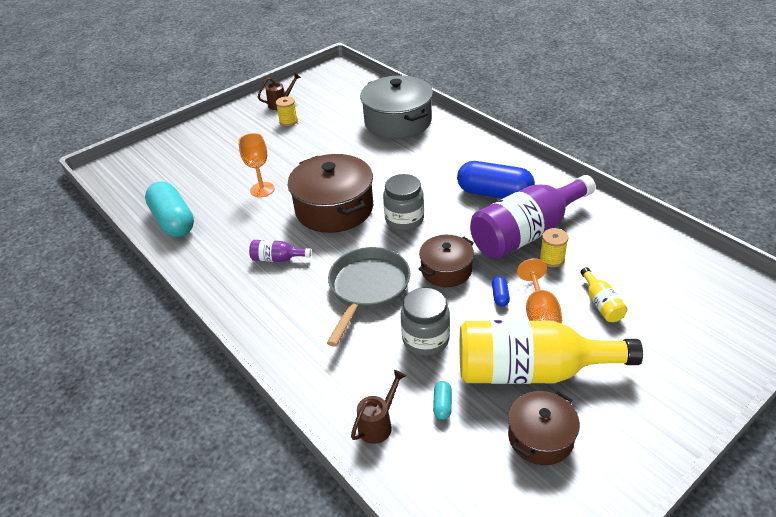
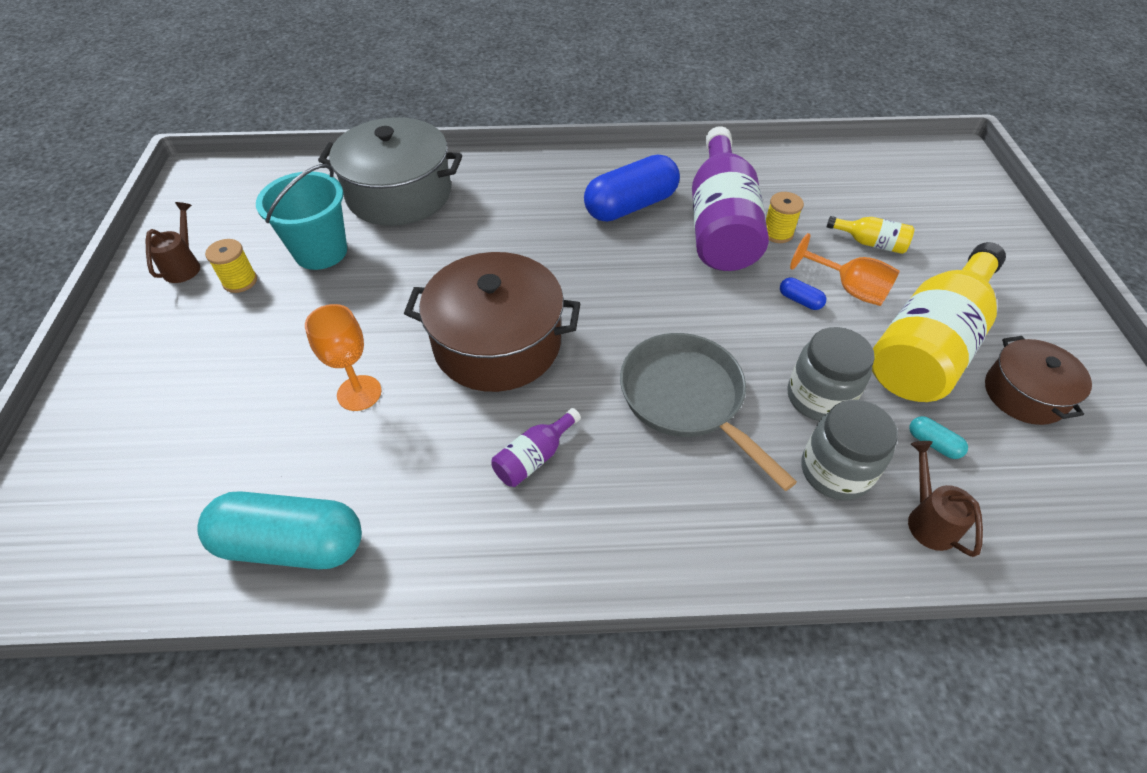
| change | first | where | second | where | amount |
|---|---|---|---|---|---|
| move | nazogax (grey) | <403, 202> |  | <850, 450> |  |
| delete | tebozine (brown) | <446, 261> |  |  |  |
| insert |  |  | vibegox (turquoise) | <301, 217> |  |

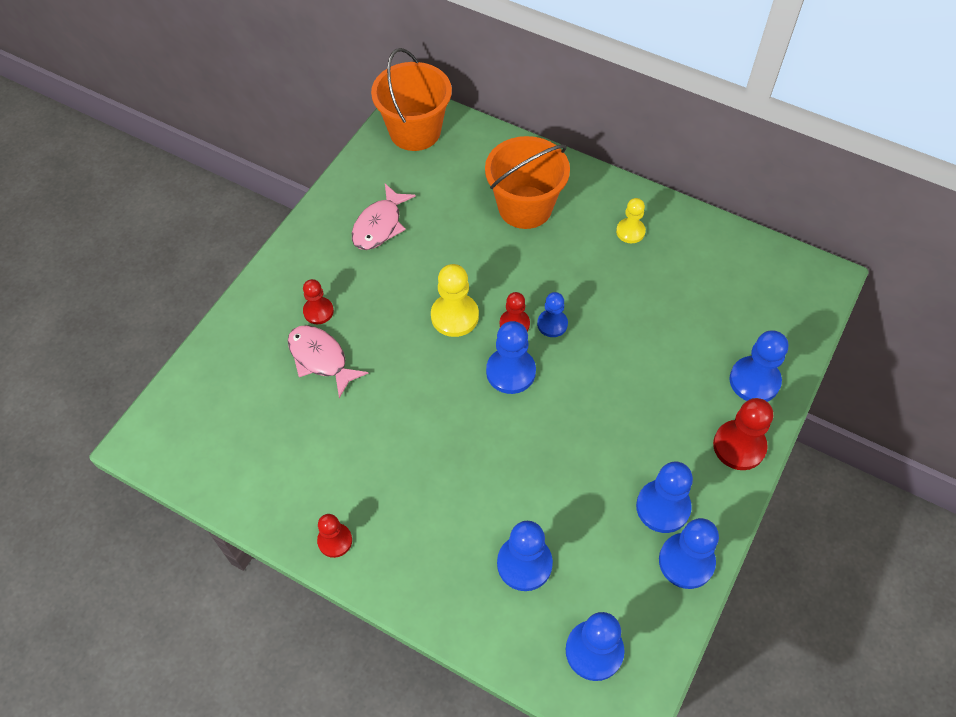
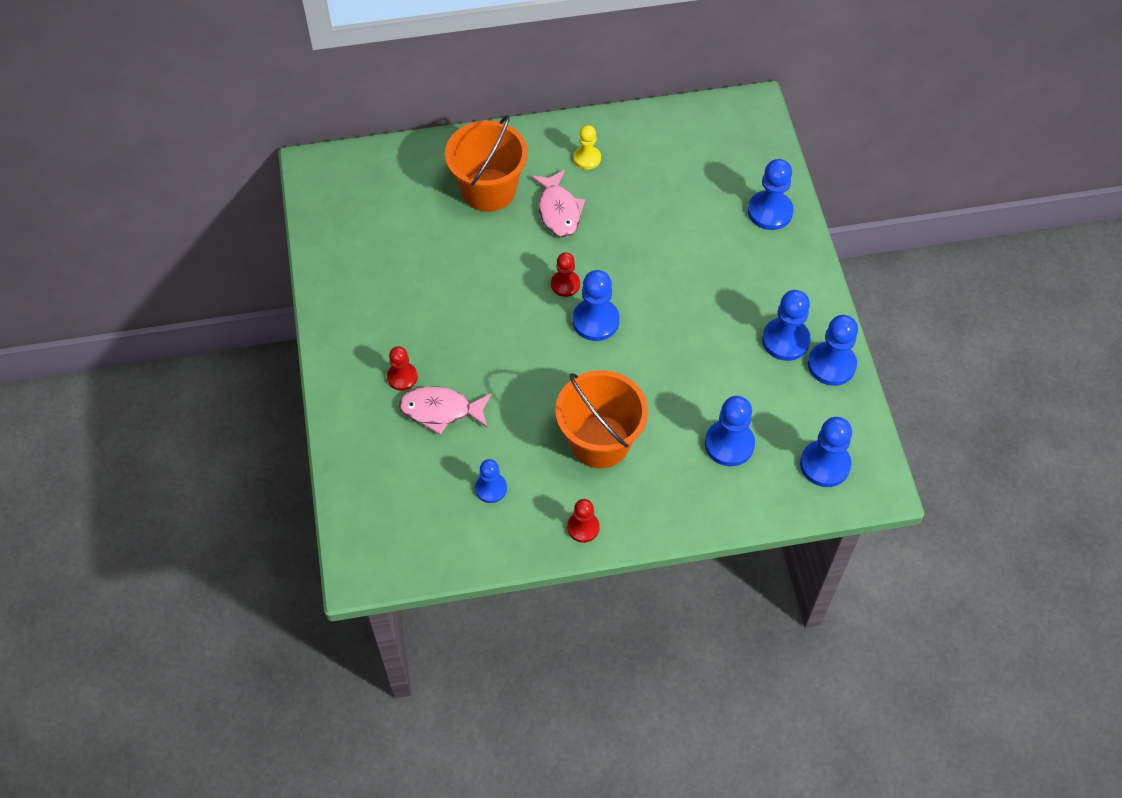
| change | first | where | second | where | amount |
|---|---|---|---|---|---|
| move | vibegox (orange) | <411, 99> |  | <601, 419> |  |
| move | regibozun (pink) | <384, 217> |  | <558, 203> |  |
| delete | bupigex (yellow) | <455, 300> |  |  |  |
| move | bupigex (blue) | <552, 314> |  | <491, 481> |  |
| delete | bupigex (red) | <743, 434> |  |  |  |

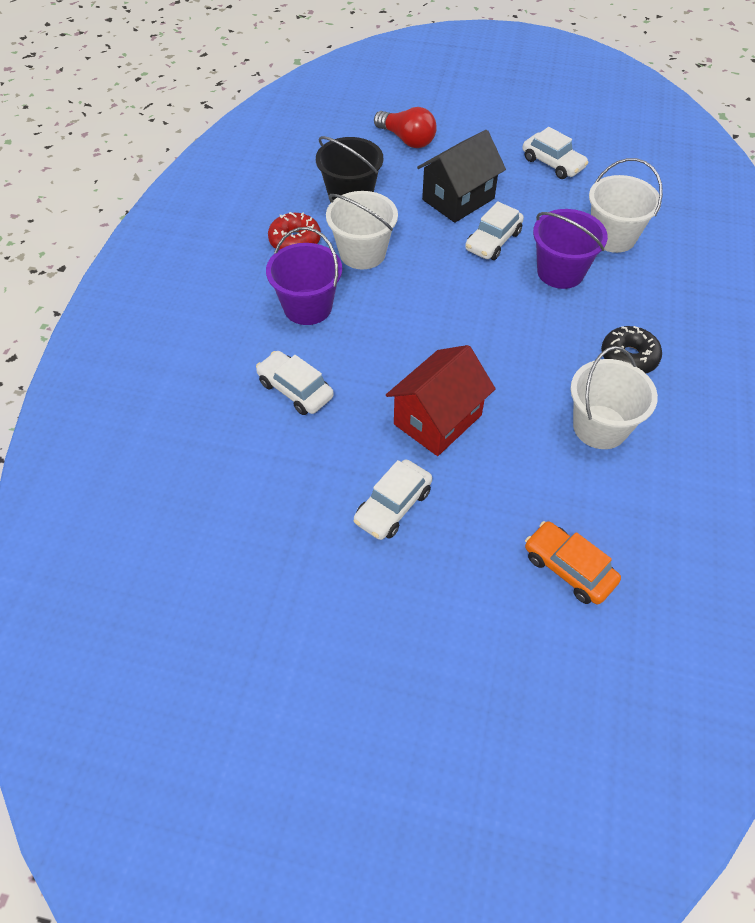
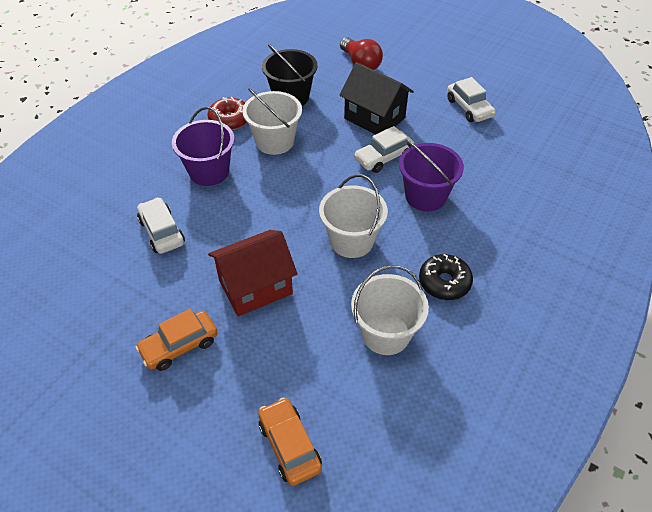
| change | first | where | second | where | amount |
|---|---|---|---|---|---|
| rotate | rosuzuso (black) | <461, 176> |  | <377, 98> | 60 degrees clockwise |
| move | vibegox (white) | <626, 205> |  | <353, 216> |  |
| recolor | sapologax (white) | <393, 499> | sapologax (orange) | <176, 340> |  |

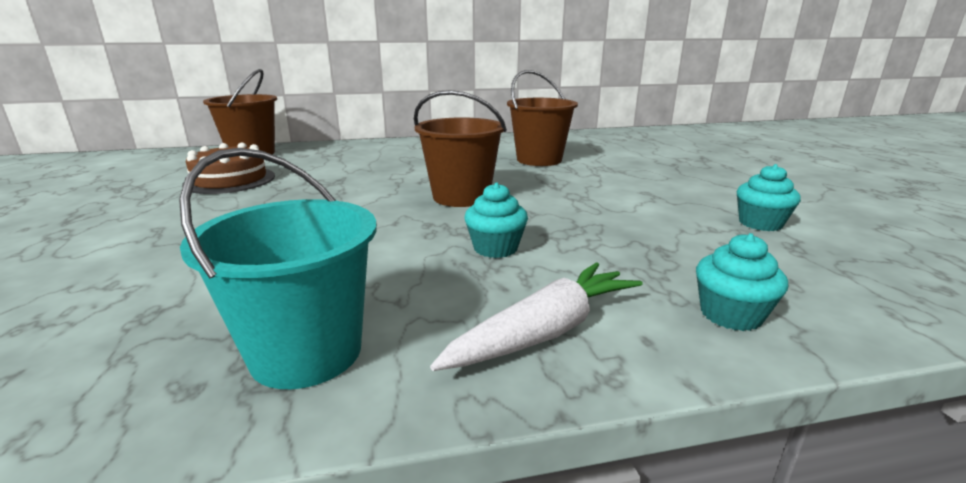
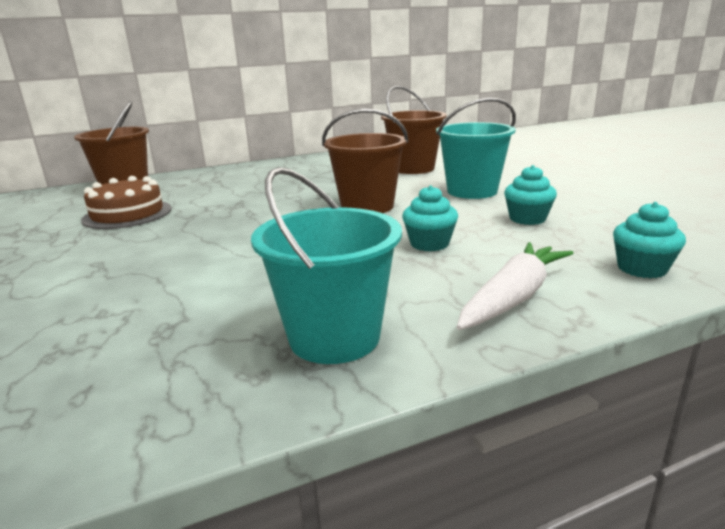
| change | first | where | second | where | amount |
|---|---|---|---|---|---|
| move | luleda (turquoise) | <769, 197> |  | <530, 195> |  |
| insert |  |  | vibegox (turquoise) | <476, 148> |  |

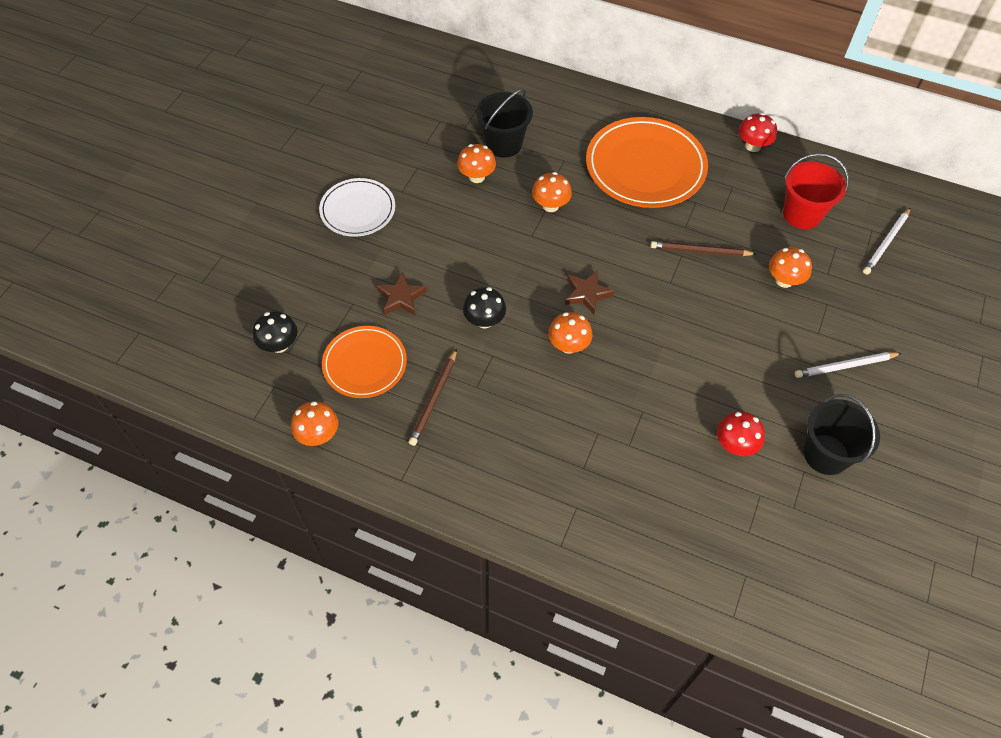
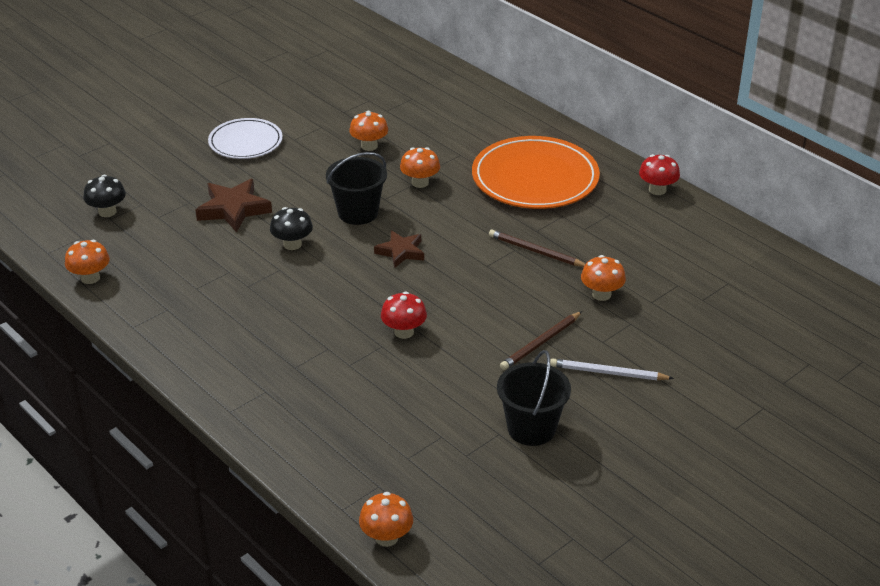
| change | first | where | second | where | amount |
|---|---|---|---|---|---|
| move | vibegox (black) | <504, 123> |  | <356, 188> |  |
| delete | vibegox (red) | <816, 191> |  |  |  |
| delete | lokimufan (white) | <886, 241> |  |  |  |
| resize | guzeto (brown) | <401, 293> |  | <234, 205> | x1.51 |
| move | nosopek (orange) | <570, 333> |  | <386, 519> |  |
| delete | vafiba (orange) | <364, 362> |  |  |  |
| move | lokimufan (brown) | <433, 397> |  | <541, 340> |  |
| move | nosopek (red) | <741, 433> |  | <404, 315> |  |

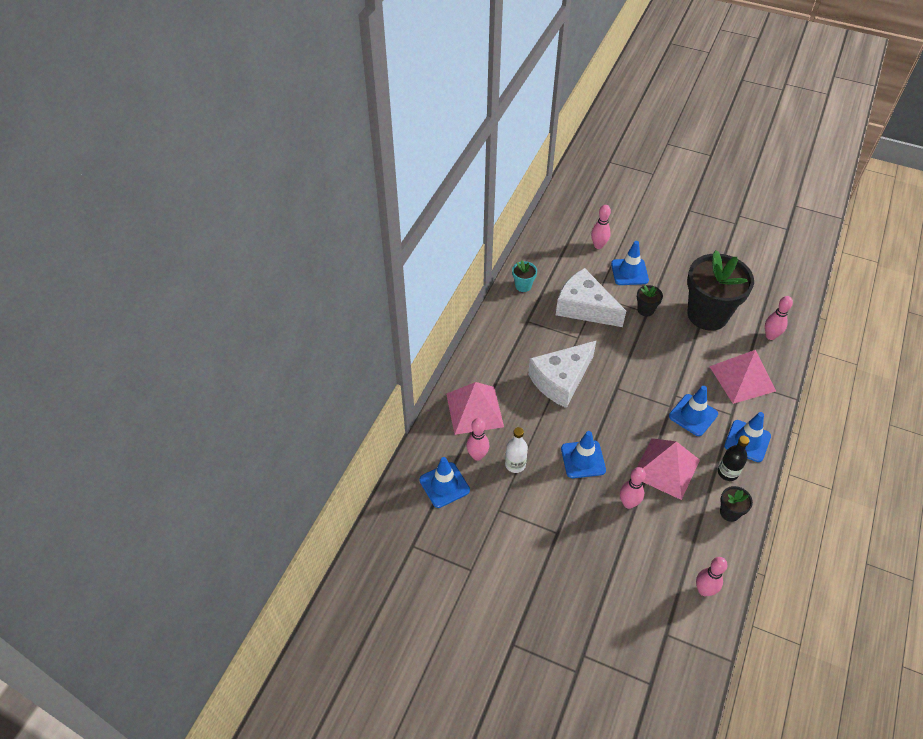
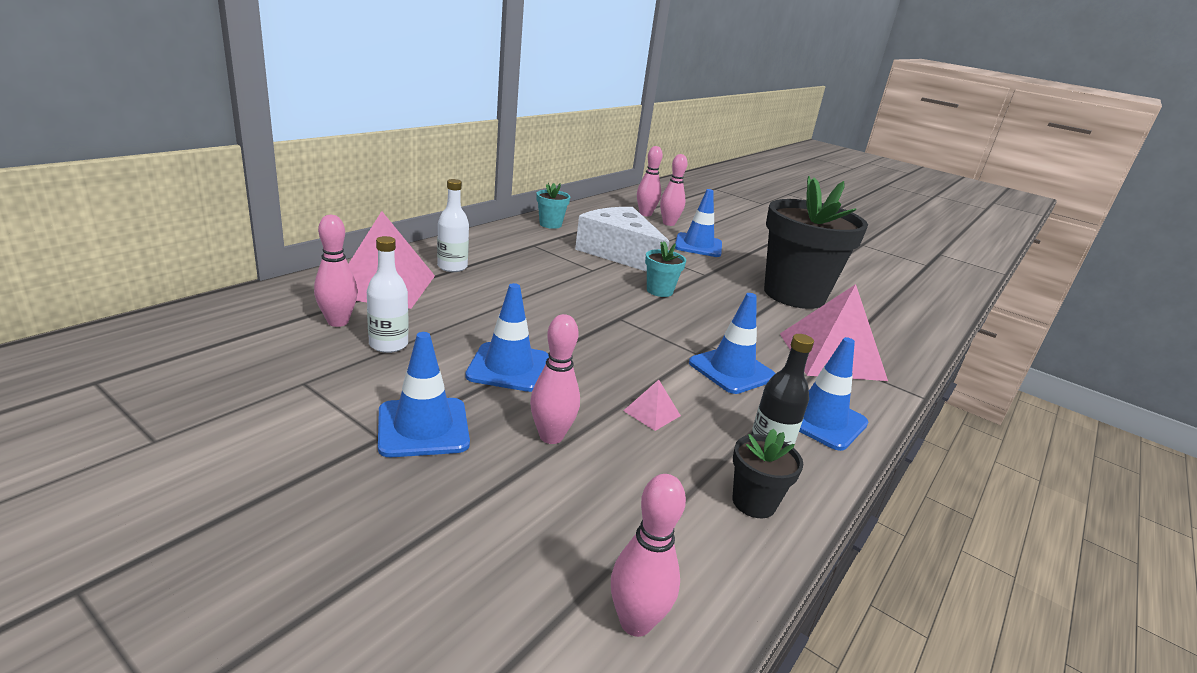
| change | first | where | second | where | amount |
|---|---|---|---|---|---|
| delete | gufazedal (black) | <650, 301> |  |  |  |
| move | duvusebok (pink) | <779, 318> |  | <650, 181> |  |
| delete | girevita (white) | <562, 374> |  |  |  |
| resize | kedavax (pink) | <668, 469> |  | <652, 405> | x0.41 |
| move | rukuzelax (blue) | <444, 482> |  | <424, 394> |  |
| insert |  |  | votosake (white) | <453, 225> |  |
| insert |  |  | gufazedal (turquoise) | <665, 269> |  |

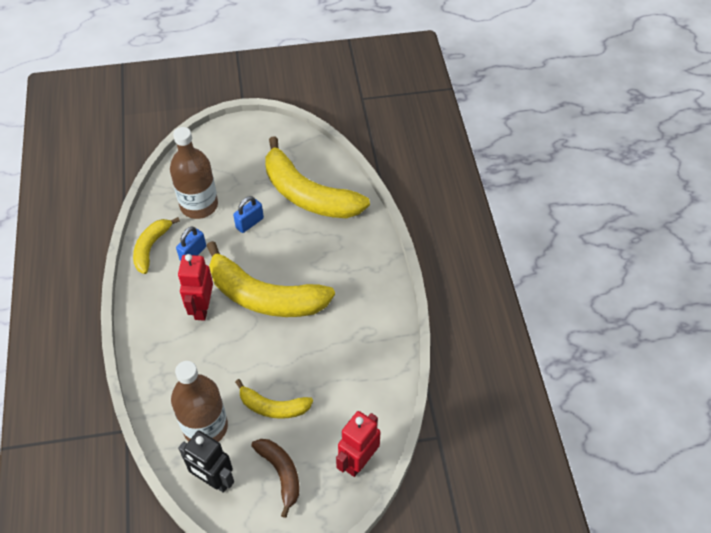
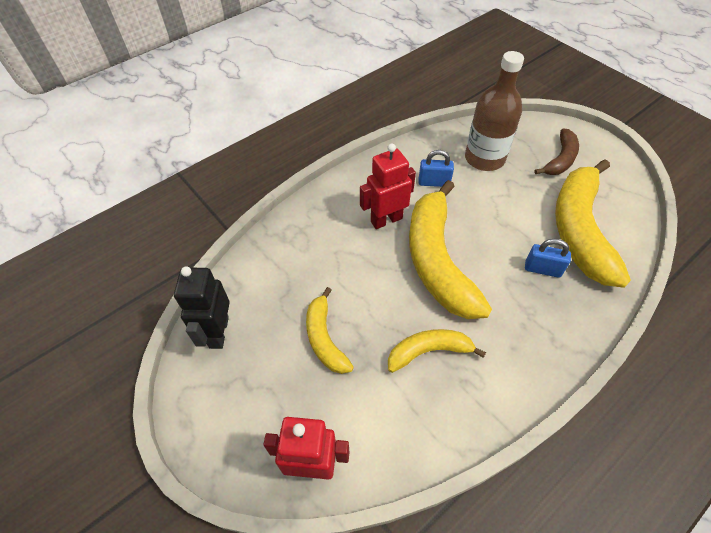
| change | first | where | second | where | amount |
|---|---|---|---|---|---|
| move | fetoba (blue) | <248, 214> |  | <548, 258> |  |
| move | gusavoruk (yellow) | <156, 245> |  | <437, 351> |  |
| delete | votosake (brown) | <199, 401> |  |  |  |
| move | gusavoruk (brown) | <275, 478> |  | <556, 152> |  |

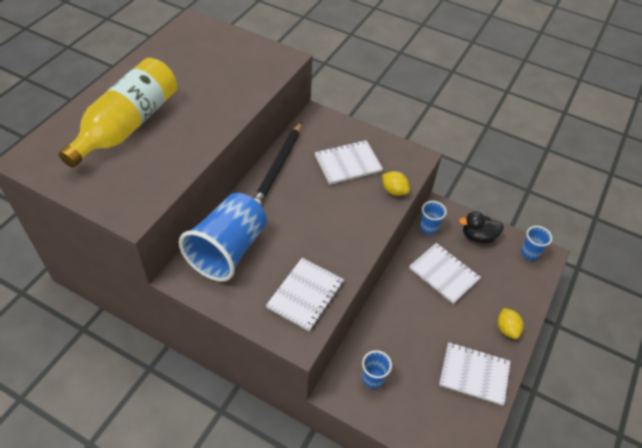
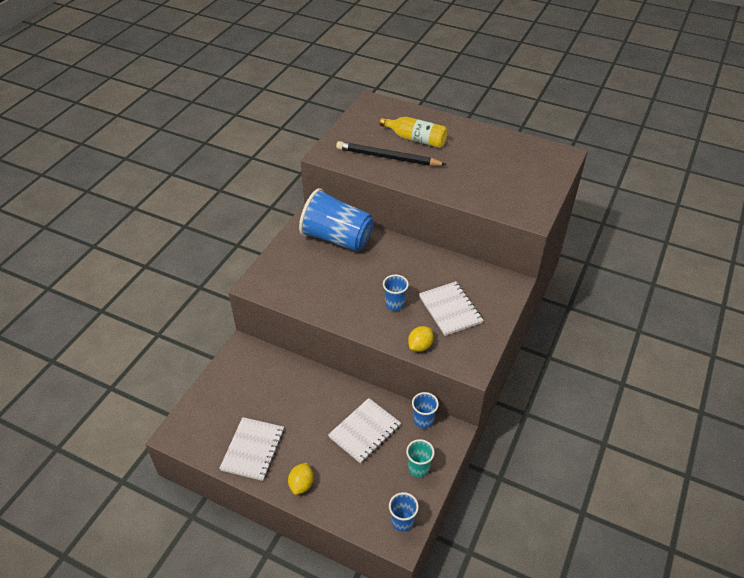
| change | first | where | second | where | amount |
|---|---|---|---|---|---|
| resize | votosake (yellow) | <118, 113> |  | <413, 132> | x0.61 |
| move | lokimufan (black) | <277, 163> |  | <391, 153> |  |
| replace | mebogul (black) | <481, 227> | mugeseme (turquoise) | <420, 458> |  |
| delete | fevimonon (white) | <305, 295> |  |  |  |
| rotate | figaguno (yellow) | <511, 323> |  | <300, 479> | 60 degrees counterclockwise |
| move | mugeseme (blue) | <377, 369> |  | <396, 293> |  |

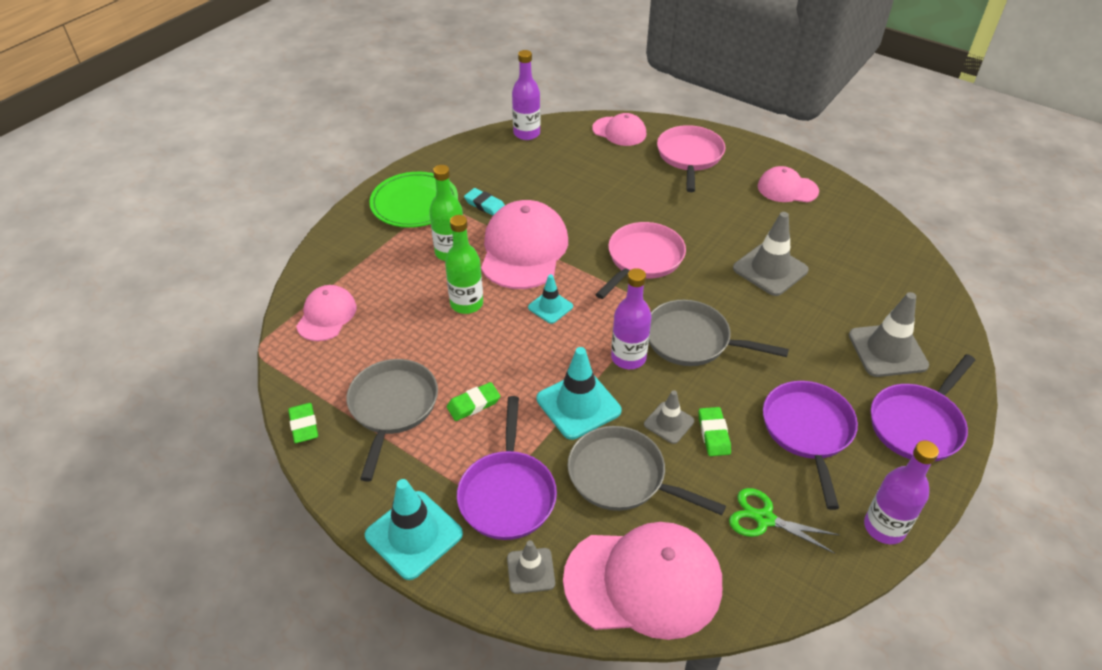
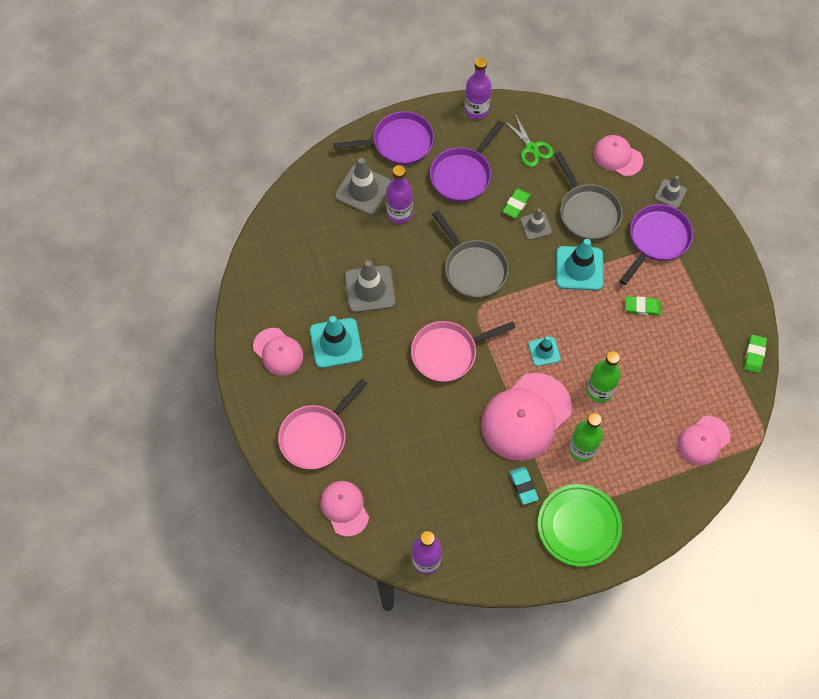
| change | first | where | second | where | amount |
|---|---|---|---|---|---|
| move | votosake (purple) | <631, 318> |  | <399, 194> |  |
| delete | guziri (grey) | <392, 420> |  |  |  |
| move | rukuzelax (turquoise) | <414, 529> |  | <336, 342> |  |
| resize | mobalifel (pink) | <642, 581> |  | <618, 155> | x0.57 |

